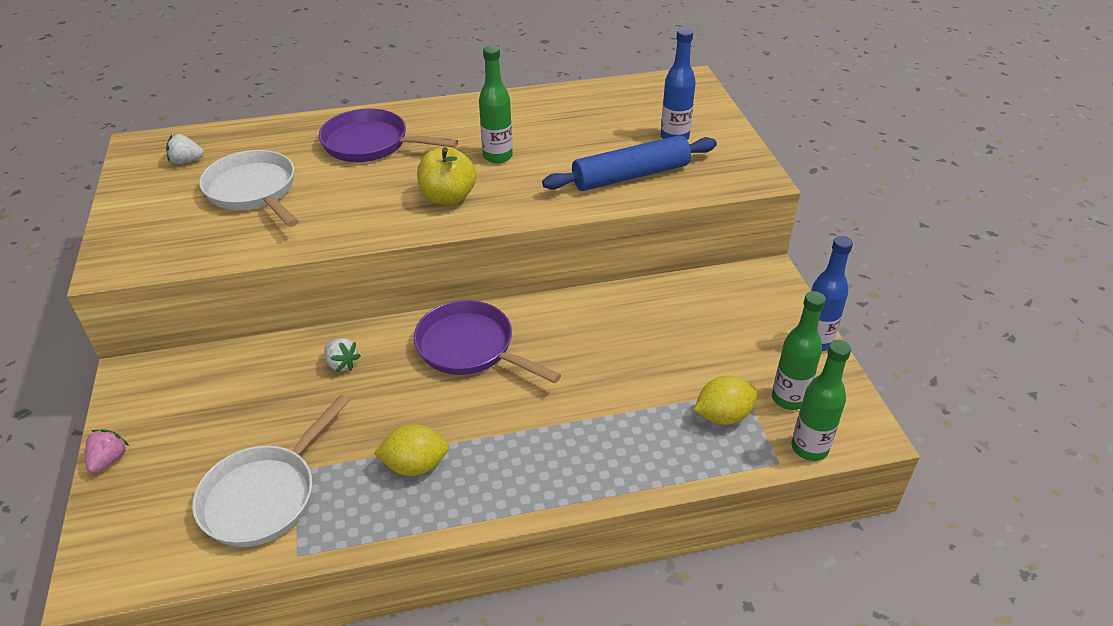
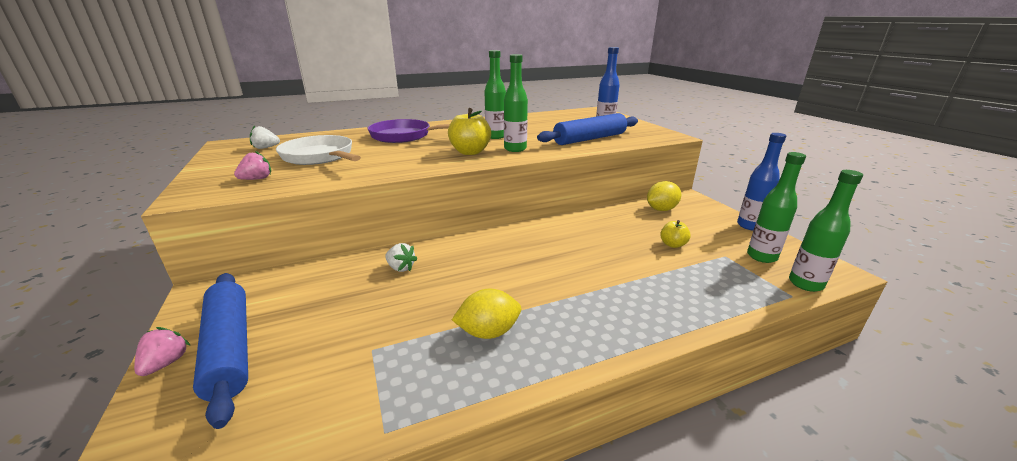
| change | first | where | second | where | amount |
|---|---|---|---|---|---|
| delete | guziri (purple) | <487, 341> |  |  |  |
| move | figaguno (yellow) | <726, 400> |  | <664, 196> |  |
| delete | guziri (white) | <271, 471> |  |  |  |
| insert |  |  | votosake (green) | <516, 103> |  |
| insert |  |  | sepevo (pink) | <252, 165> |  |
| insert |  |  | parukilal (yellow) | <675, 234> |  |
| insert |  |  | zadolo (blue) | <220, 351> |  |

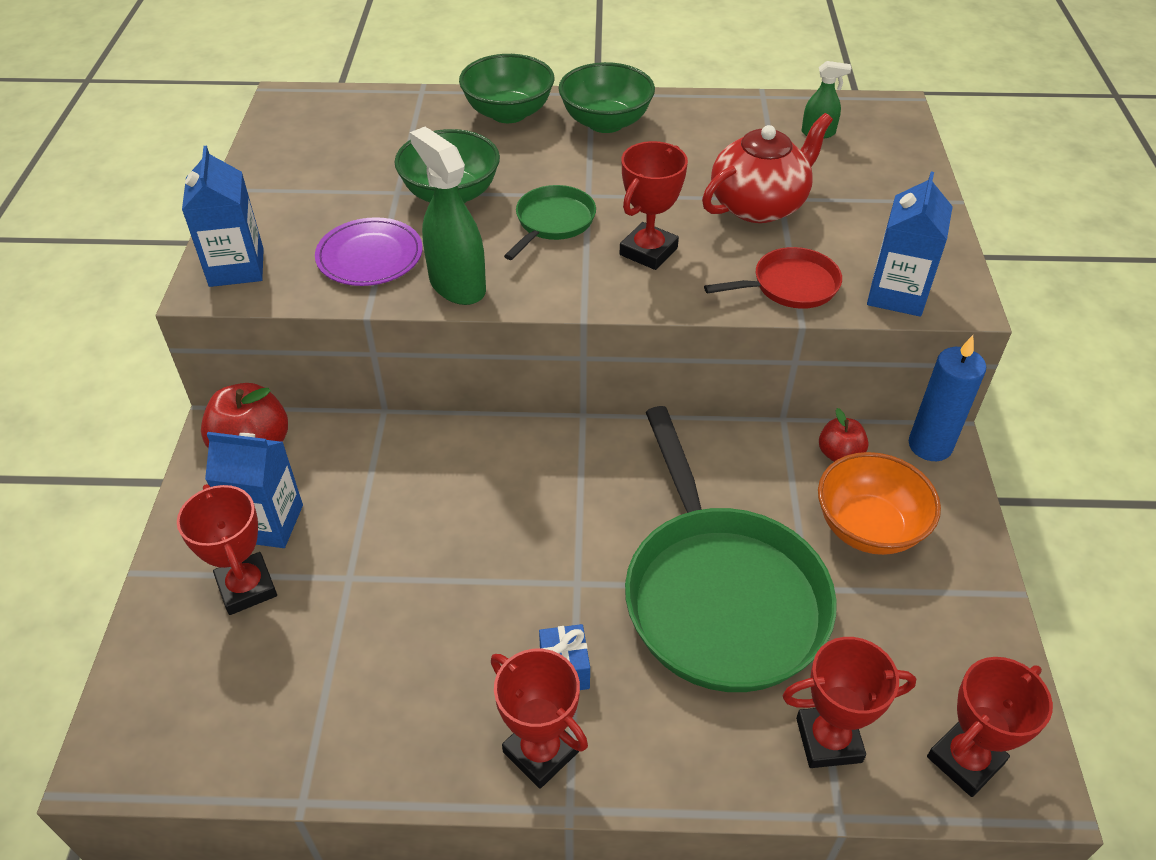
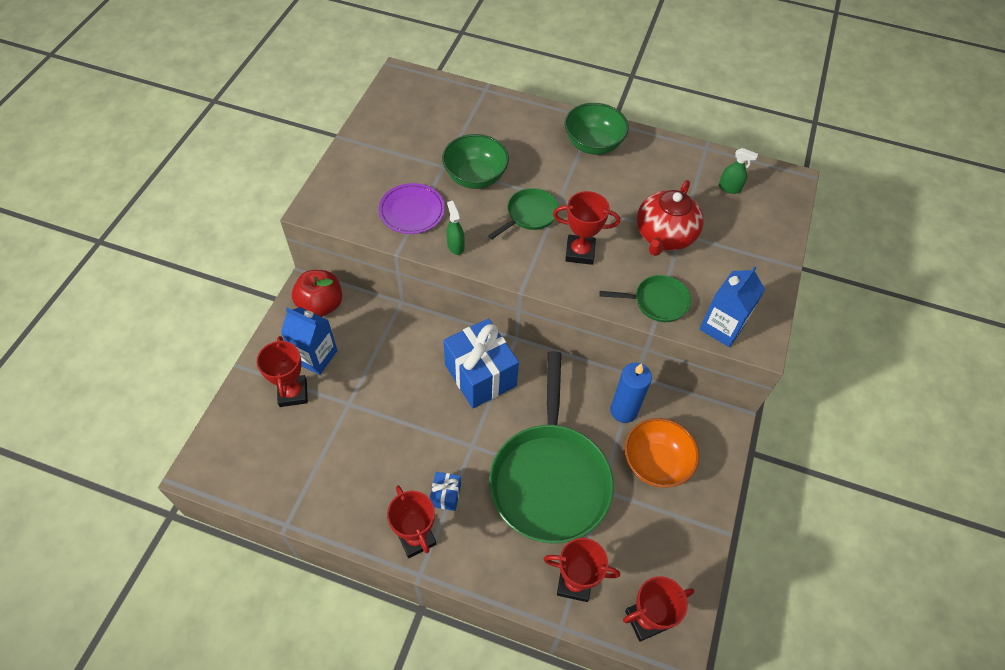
| change | first | where | second | where | amount |
|---|---|---|---|---|---|
| delete | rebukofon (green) | <506, 88> |  |  |  |
| rotate | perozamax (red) | <767, 168> |  | <670, 218> | 135 degrees clockwise |
| resize | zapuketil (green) | <448, 216> |  | <455, 228> | x0.54 |
| rotate | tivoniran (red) | <653, 205> |  | <586, 228> | 45 degrees clockwise |
| delete | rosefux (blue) | <223, 216> |  |  |  |
| recolor | guziri (red) | <773, 278> | guziri (green) | <645, 298> |  |
| move | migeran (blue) | <947, 398> |  | <631, 393> |  |
| delete | parukilal (red) | <844, 435> |  |  |  |
| insert |  |  | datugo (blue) | <481, 363> |  |

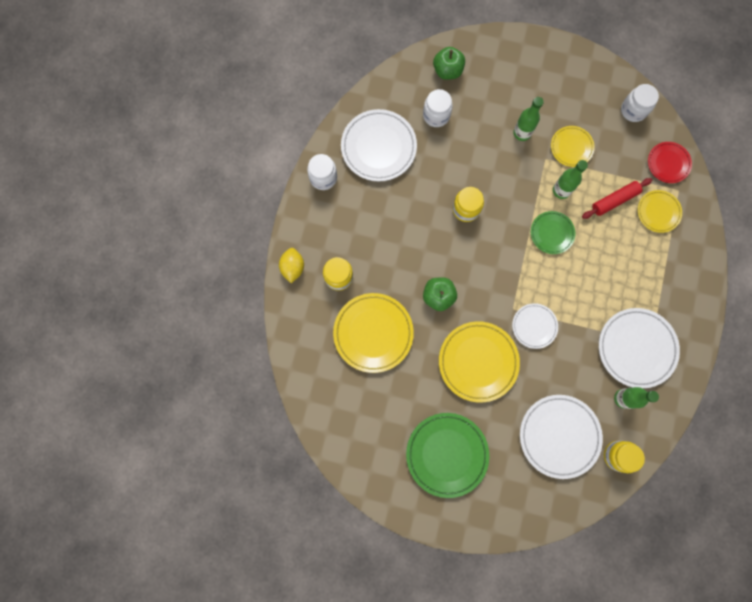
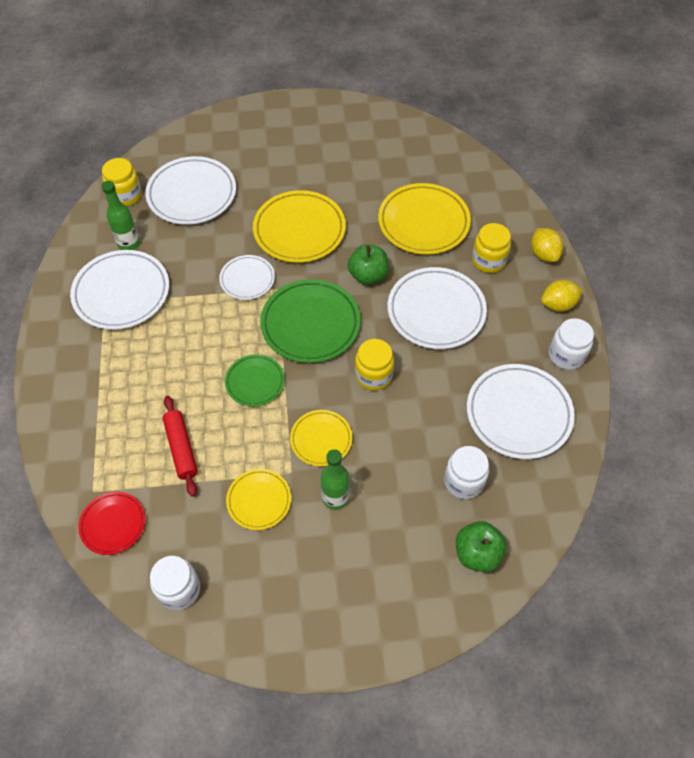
| change | first | where | second | where | amount |
|---|---|---|---|---|---|
| delete | votosake (green) | <570, 179> |  |  |  |
| rotate | zadolo (red) | <617, 198> |  | <180, 446> | 60 degrees counterclockwise |
| move | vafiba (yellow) | <660, 211> |  | <321, 438> |  |
| move | vafiba (green) | <447, 455> |  | <310, 321> |  |
| insert |  |  | vafiba (white) | <437, 308> |  |
| insert |  |  | figaguno (yellow) | <562, 296> |  |

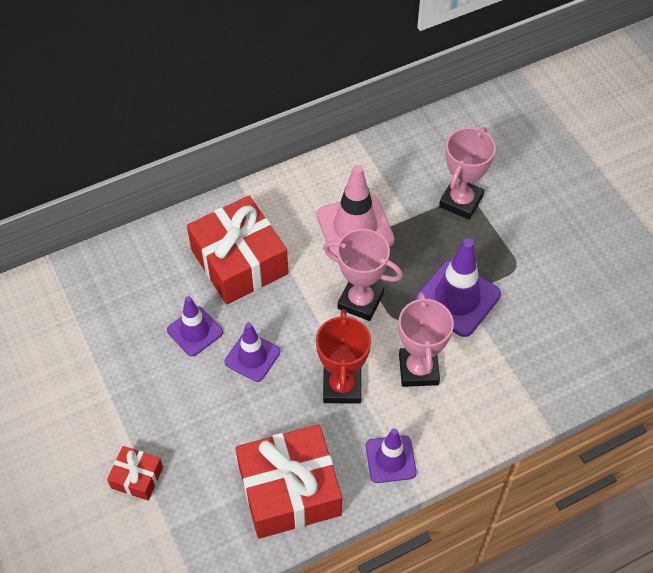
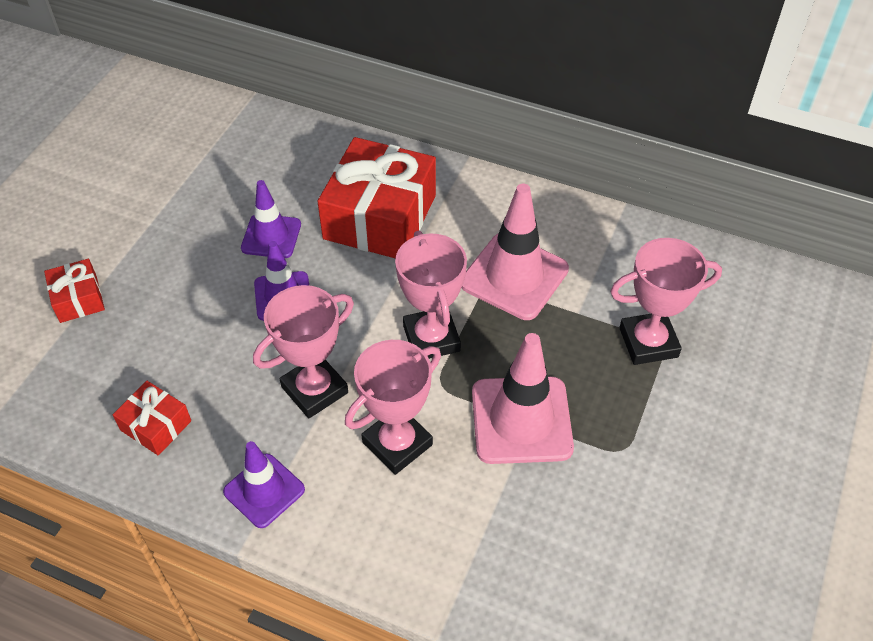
| change | first | where | second | where | amount |
|---|---|---|---|---|---|
| recolor | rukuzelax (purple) | <457, 288> | rukuzelax (pink) | <523, 398> |  |
| recolor | tivoniran (red) | <343, 356> | tivoniran (pink) | <303, 351> |  |
| resize | datugo (red) | <288, 481> |  | <152, 418> | x0.48 |

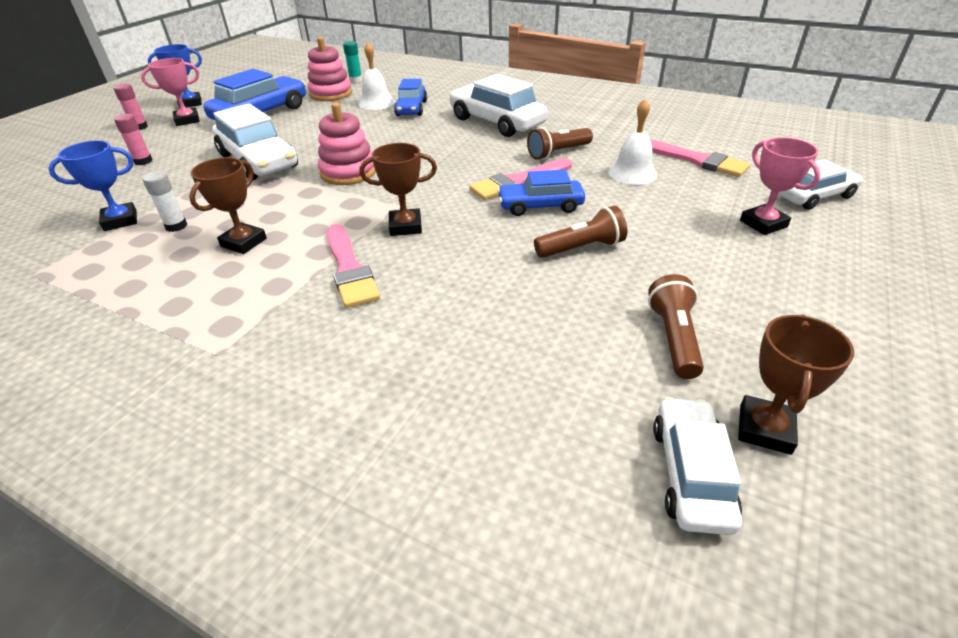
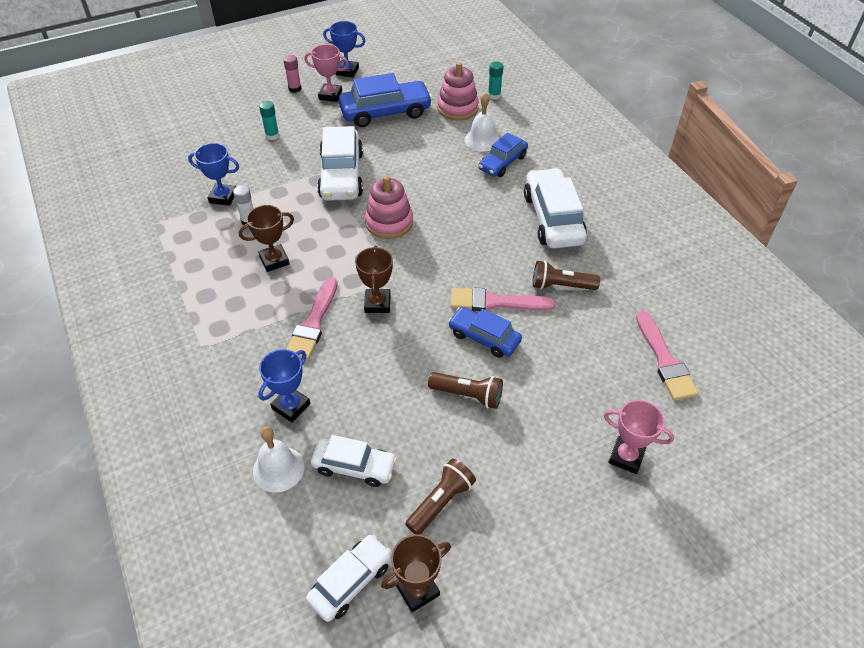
| change | first | where | second | where | amount |
|---|---|---|---|---|---|
| move | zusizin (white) | <632, 142> |  | <278, 459> |  |
| recolor | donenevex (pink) | <133, 139> | donenevex (turquoise) | <269, 120> |  |
| rotate | tivoniran (pink) | <780, 186> |  | <639, 437> | 75 degrees counterclockwise |
| rotate | tivoniran (brown) | <398, 189> |  | <374, 279> | 60 degrees clockwise |
| move | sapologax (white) | <820, 184> |  | <354, 461> |  |
| insert |  |  | tivoniran (blue) | <284, 385> |  |

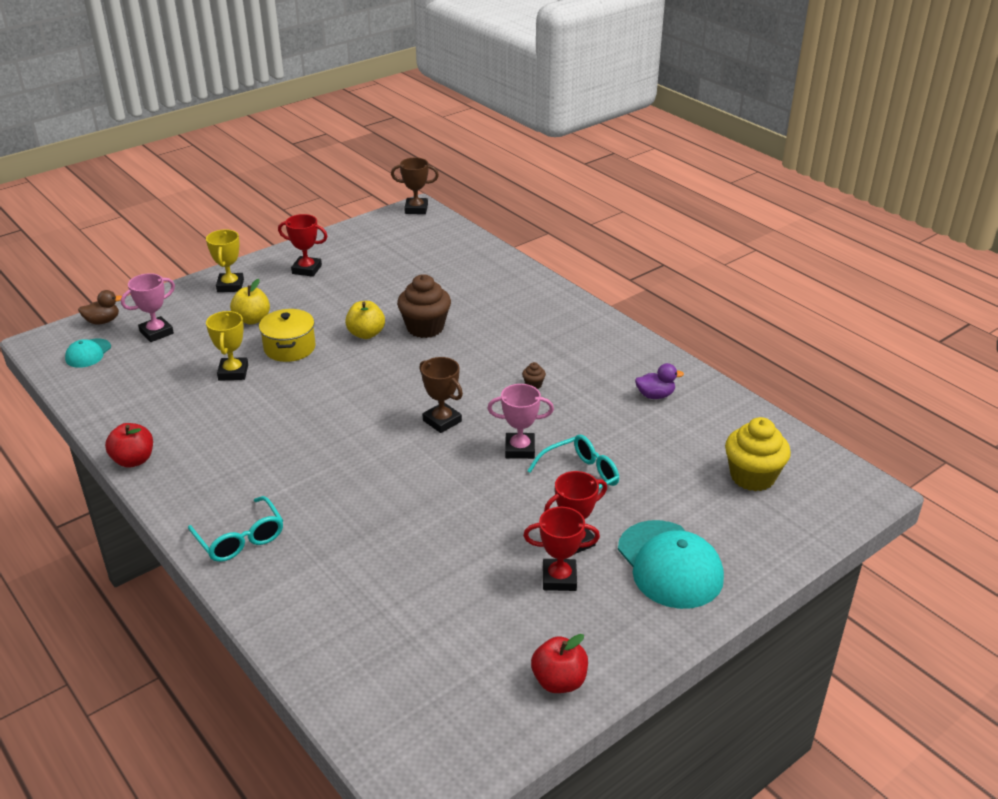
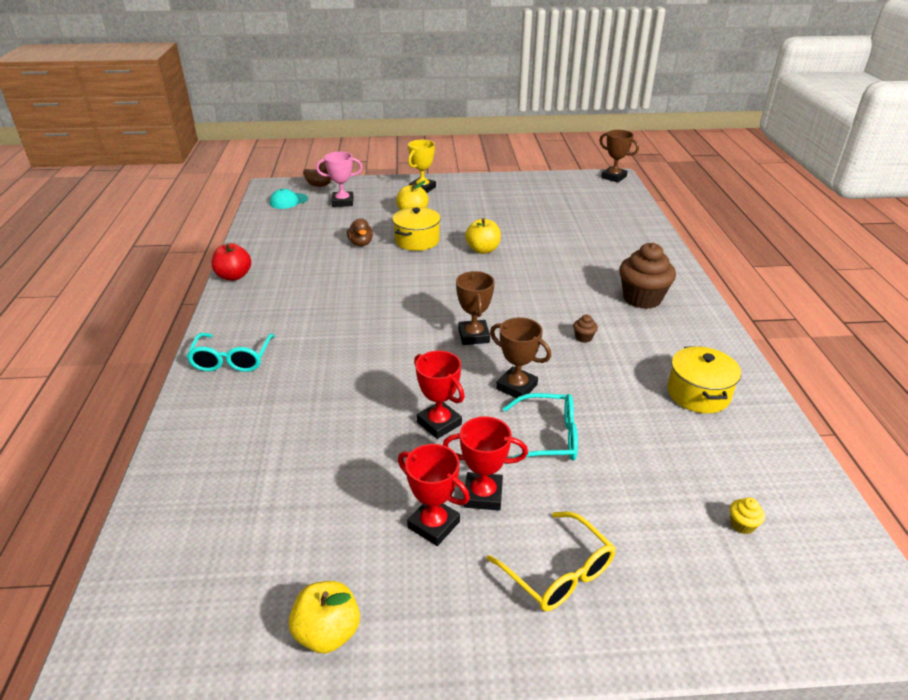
| change | first | where | second | where | amount |
|---|---|---|---|---|---|
| move | tivoniran (red) | <303, 245> |  | <439, 395> |  |
| move | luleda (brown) | <424, 306> |  | <647, 276> |  |
| replace | tivoniran (yellow) | <227, 346> | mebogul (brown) | <360, 232> |  |
| replace | mebogul (purple) | <659, 381> | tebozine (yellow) | <704, 379> |  |
| recolor | tivoniran (pink) | <520, 421> | tivoniran (brown) | <520, 359> |  |
| resize | luleda (yellow) | <758, 454> |  | <747, 515> | x0.41 |
| replace | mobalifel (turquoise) | <671, 564> | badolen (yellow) | <551, 561> |  |
| recolor | parukilal (red) | <559, 663> | parukilal (yellow) | <324, 617> |  |

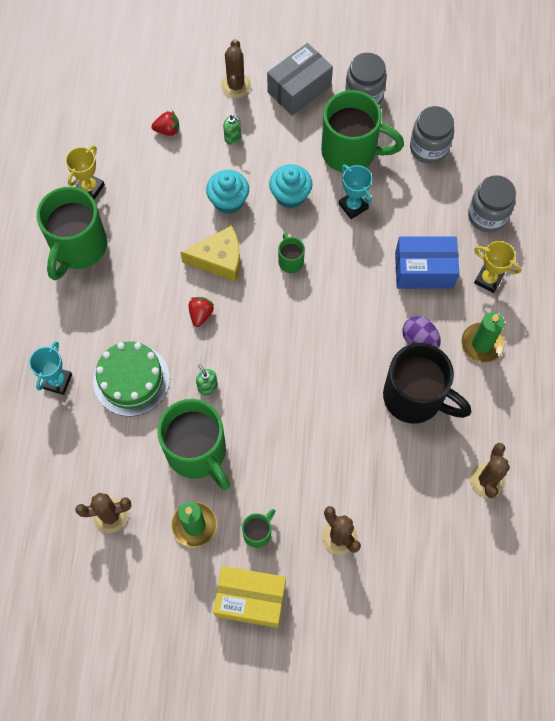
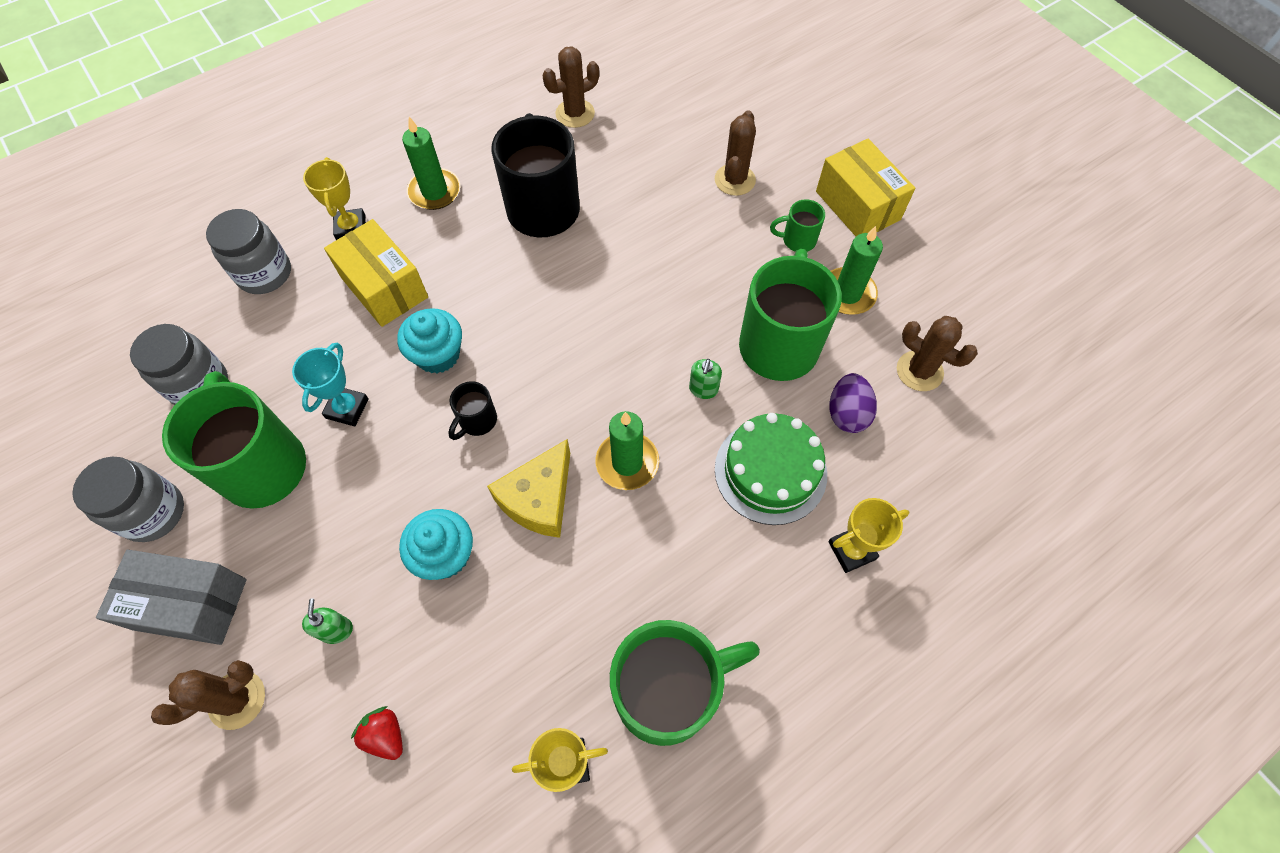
| change | first | where | second | where | amount |
|---|---|---|---|---|---|
| move | luleda (turquoise) | <290, 186> |  | <429, 340> |  |
| rotate | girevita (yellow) | <210, 253> |  | <528, 488> | 105 degrees counterclockwise |
| recolor | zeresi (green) | <291, 253> | zeresi (black) | <472, 410> |  |
| recolor | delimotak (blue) | <427, 262> | delimotak (yellow) | <376, 273> |  |
| replace | sepevo (red) | <201, 312> | migeran (green) | <627, 450> |  |
| move | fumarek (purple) | <421, 332> |  | <853, 403> |  |
| recolor | tivoniran (turquoise) | <50, 368> | tivoniran (yellow) | <868, 535> |  |

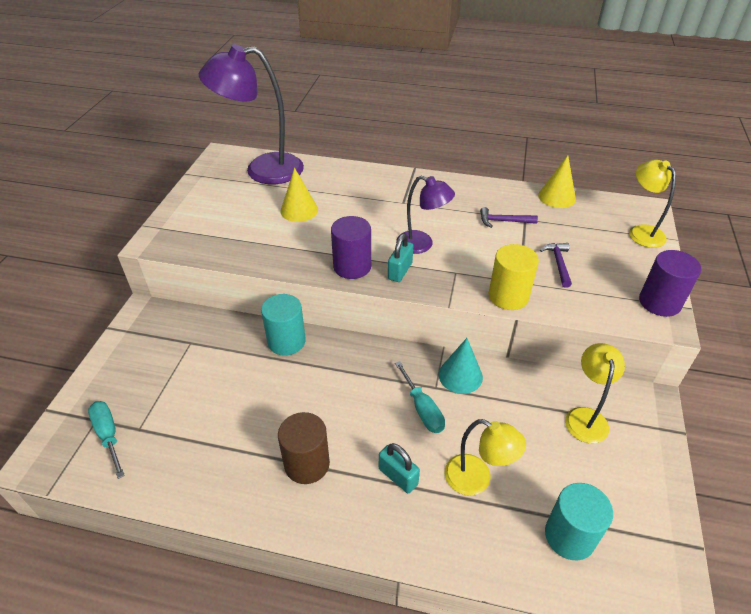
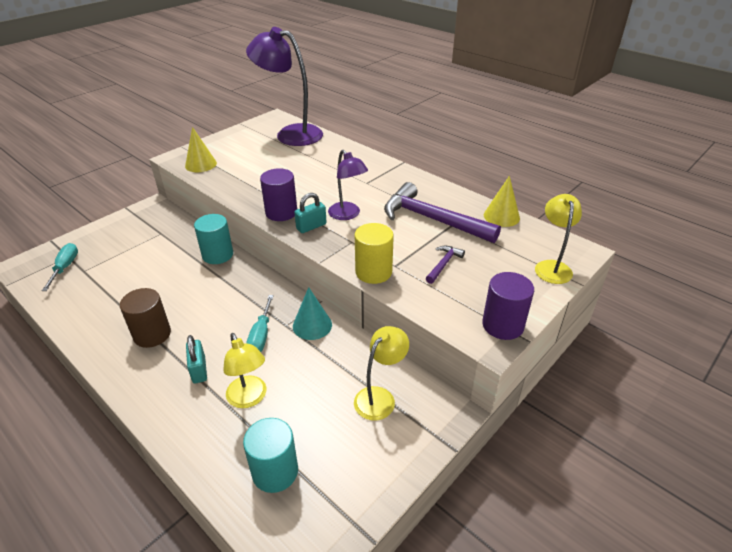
| change | first | where | second | where | amount |
|---|---|---|---|---|---|
| move | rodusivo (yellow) | <299, 195> |  | <201, 149> |  |
| resize | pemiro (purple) | <509, 217> |  | <442, 212> | x2.26 |

